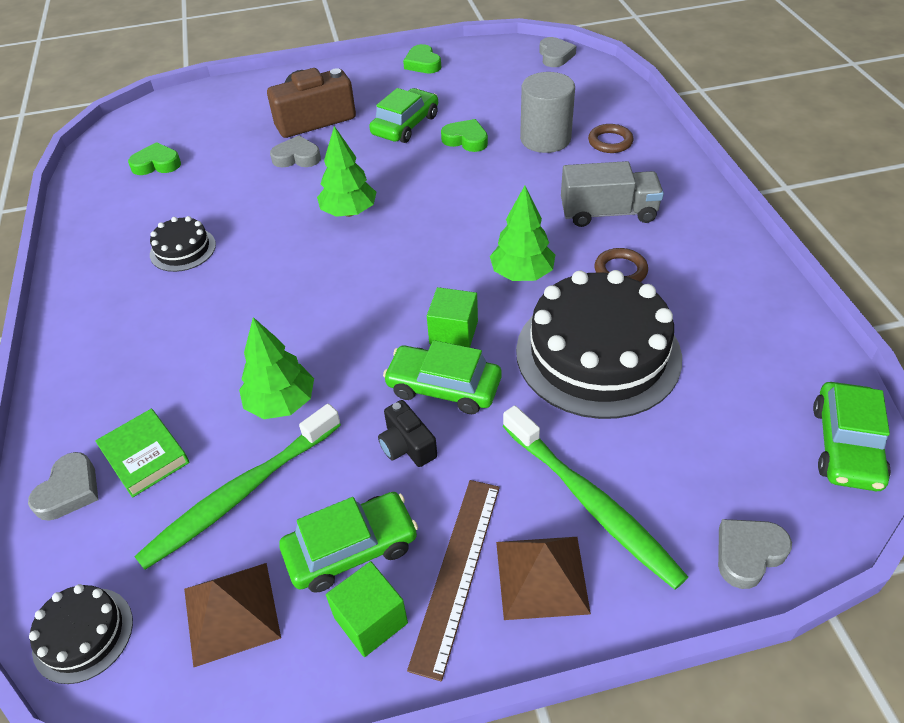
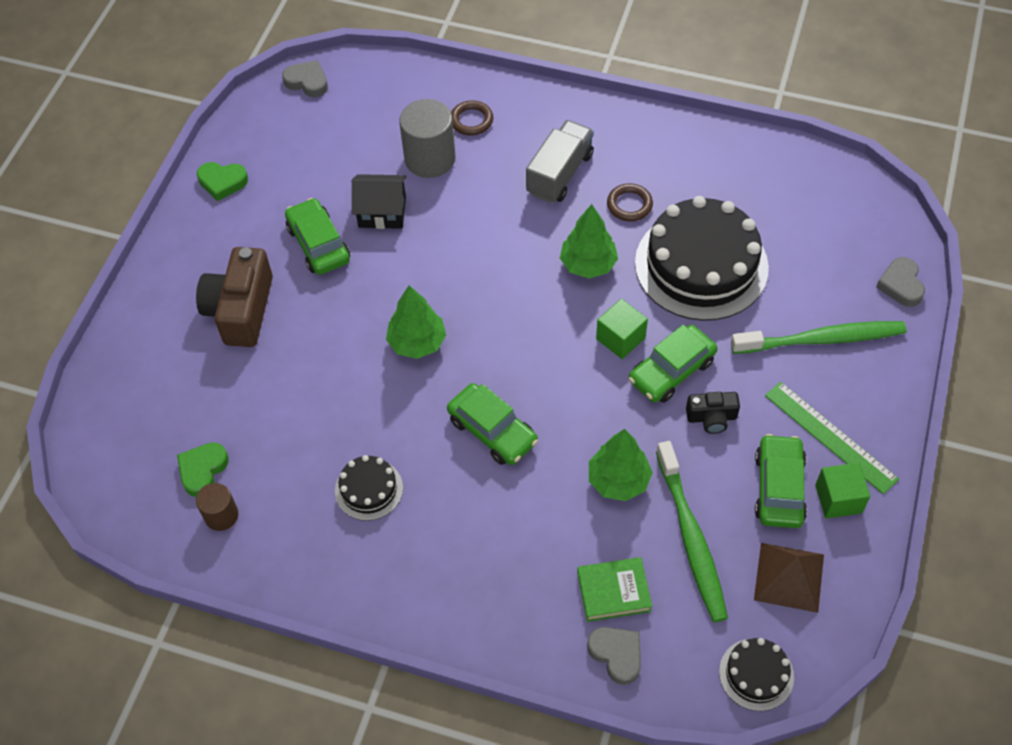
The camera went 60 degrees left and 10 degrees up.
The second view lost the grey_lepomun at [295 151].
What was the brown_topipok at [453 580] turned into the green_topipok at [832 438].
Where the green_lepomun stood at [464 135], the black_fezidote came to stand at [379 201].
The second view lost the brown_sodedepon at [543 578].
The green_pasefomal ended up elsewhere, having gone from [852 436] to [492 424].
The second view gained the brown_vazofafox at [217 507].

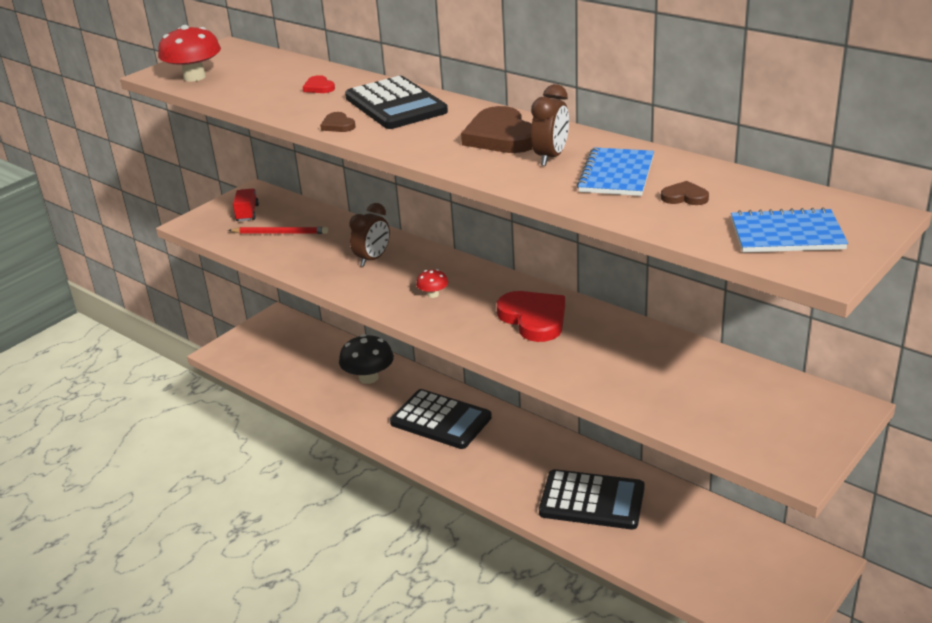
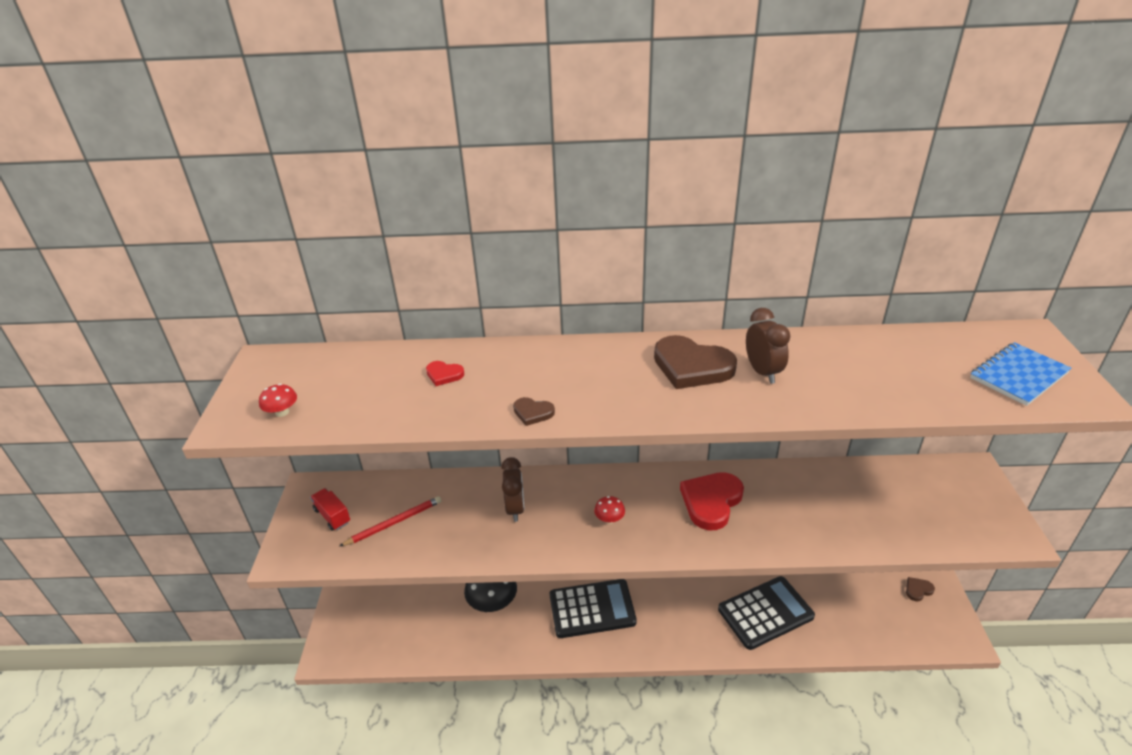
The camera went 40 degrees left and 5 degrees up.
The size of the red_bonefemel at [189 53] changed by a factor of 0.50.
The second view lost the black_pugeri at [396 102].
The red_lepomun at [531 316] ended up facing another way, 75 degrees counterclockwise from before.
The second view lost the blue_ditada at [615 171].
The brown_lepomun ended up elsewhere, having gone from [685 193] to [920 589].

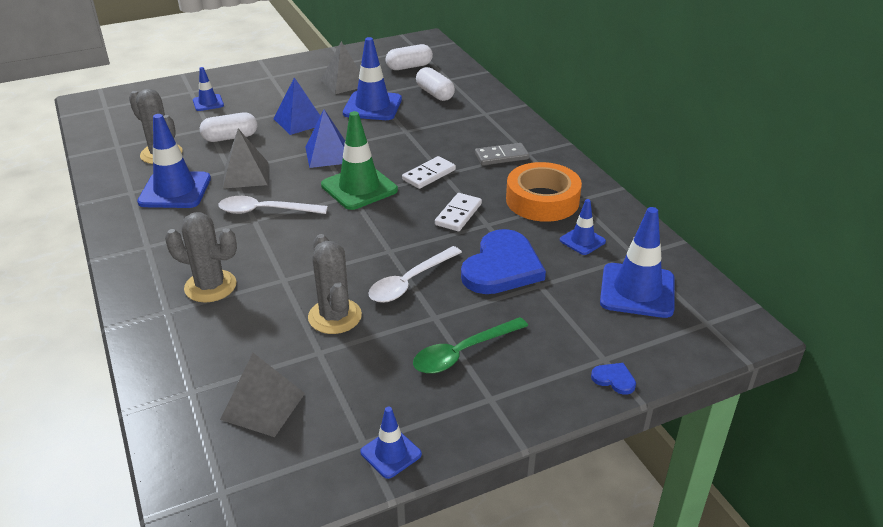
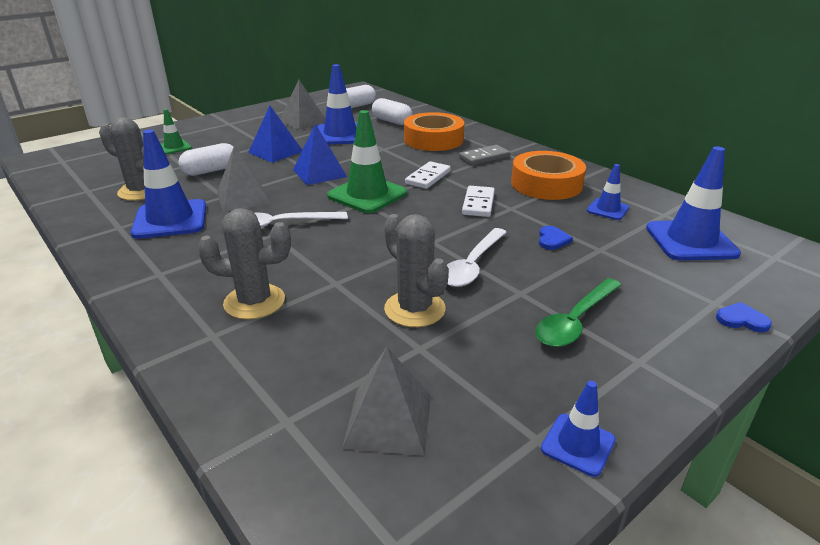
The camera went 15 degrees left and 5 degrees down.
What was the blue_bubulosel at [208 89] turned into the green_bubulosel at [176 131].
The size of the blue_lepomun at [503 261] changed by a factor of 0.41.
The second view gained the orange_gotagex at [434 131].

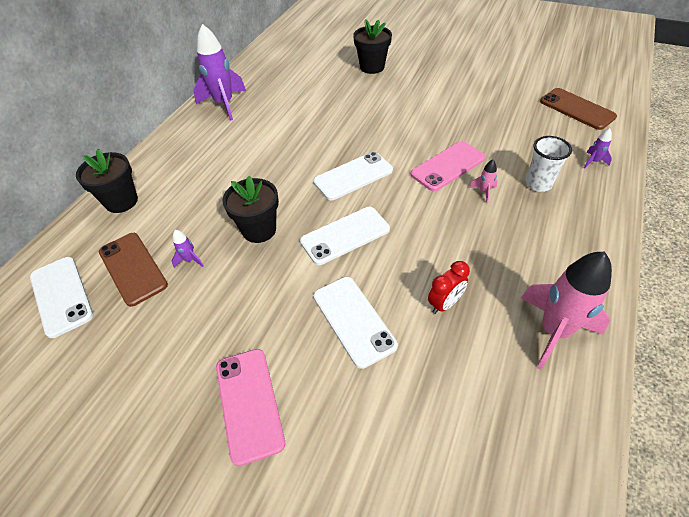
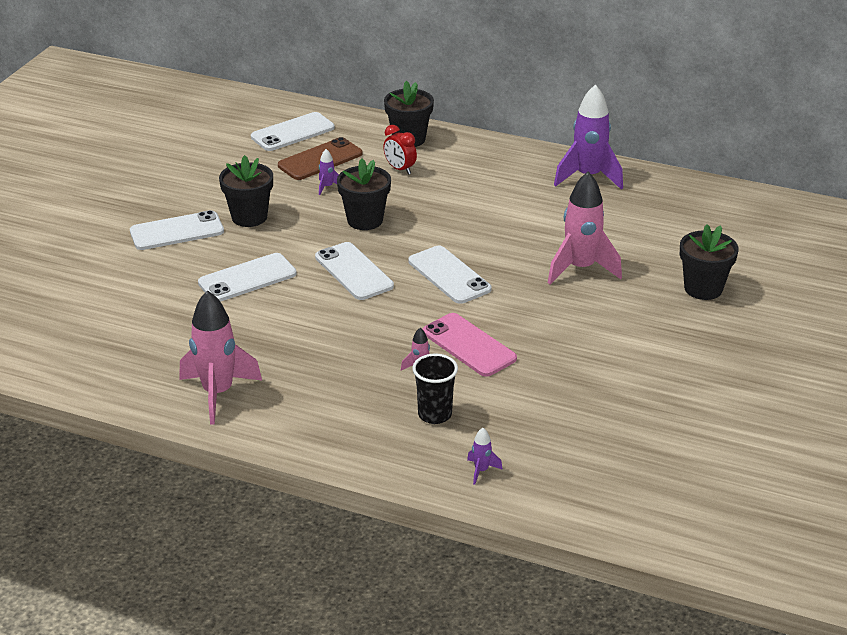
The camera went 85 degrees right and 15 degrees down.
What was the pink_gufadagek at [250 407] turned into the white_gufadagek at [177 230].
The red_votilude ended up elsewhere, having gone from [449 287] to [400 150].
What was the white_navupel at [549 164] turned into the black_navupel at [435 389].
The second view lost the brown_gufadagek at [578 109].
The second view gained the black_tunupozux at [246 191].
The second view gained the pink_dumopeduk at [585 228].

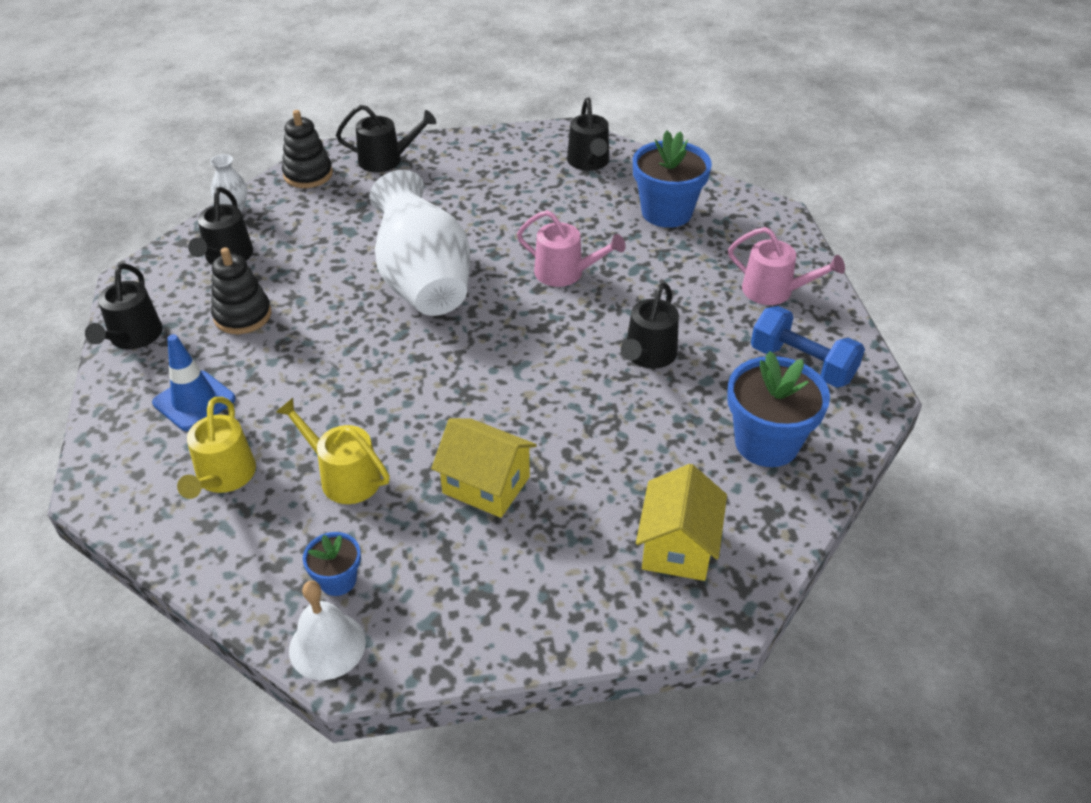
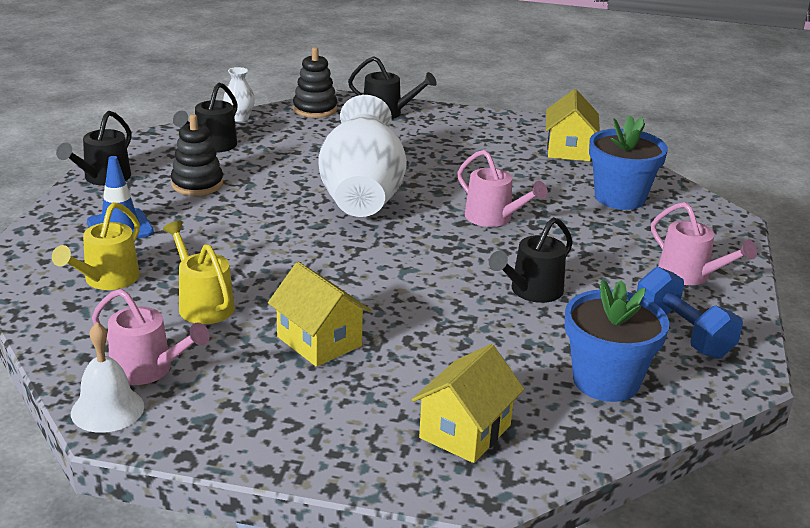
The camera went 20 degrees right and 15 degrees down.
Where the blue_tunupozux stood at [332 564], the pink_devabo came to stand at [151 337].
Where the black_devabo stood at [588 134], the yellow_fezidote came to stand at [573 125].

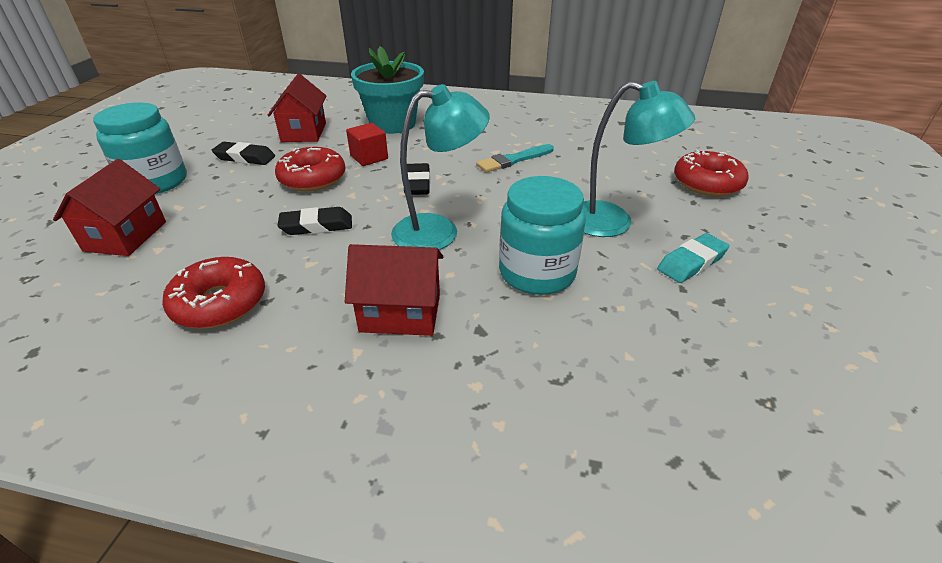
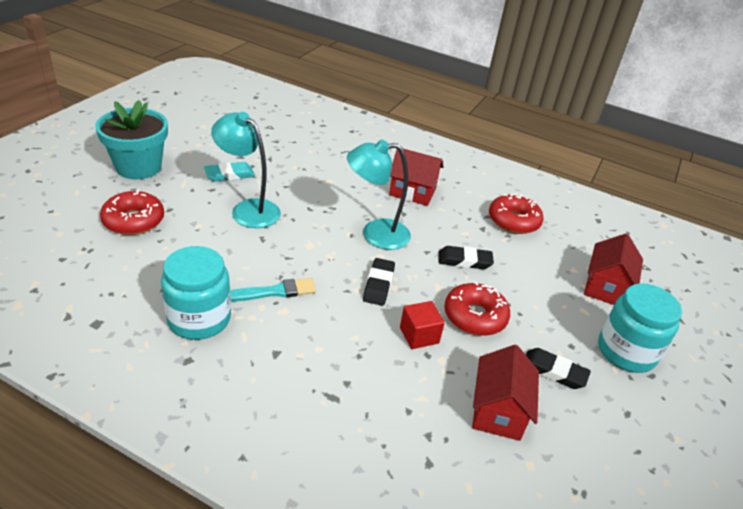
The camera went 170 degrees left and 0 degrees up.
The turquoise_tunupozux ended up elsewhere, having gone from [387 90] to [131 139].
The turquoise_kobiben ended up elsewhere, having gone from [542 235] to [196 293].

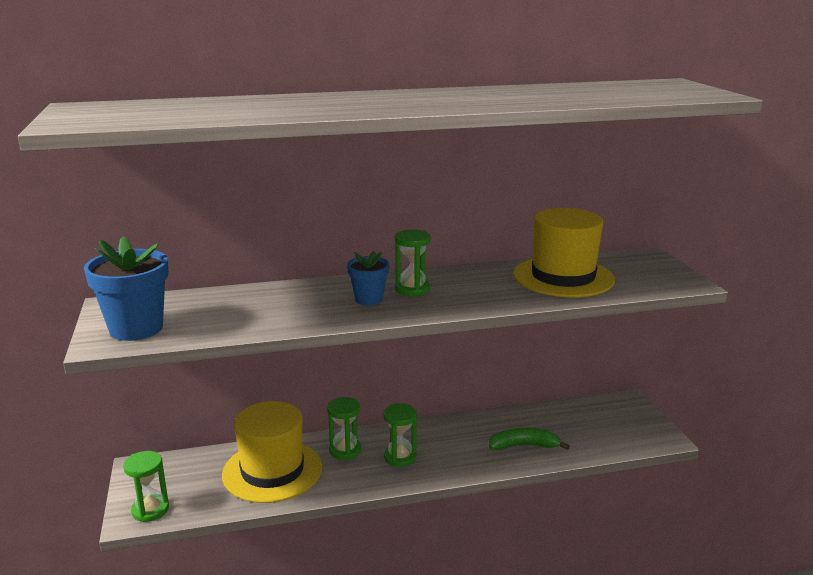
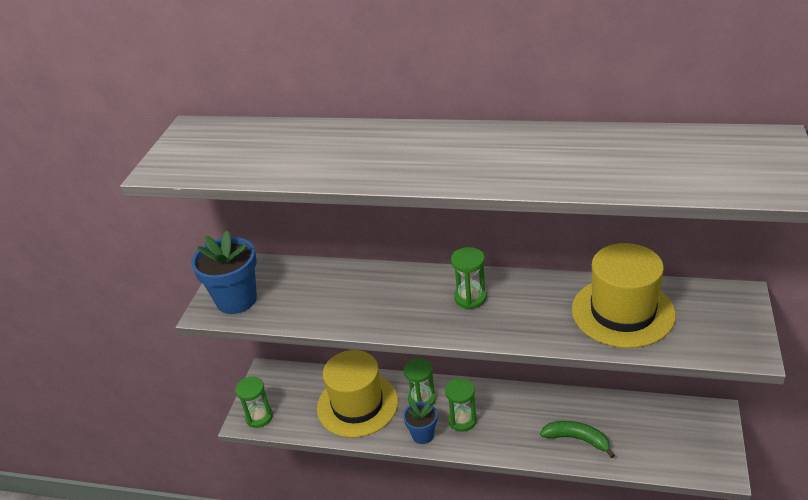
The camera went 30 degrees right and 15 degrees up.
The blue_tunupozux ended up elsewhere, having gone from [368 278] to [420 423].

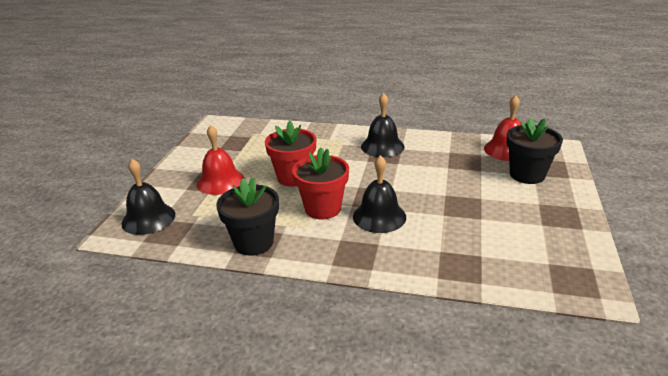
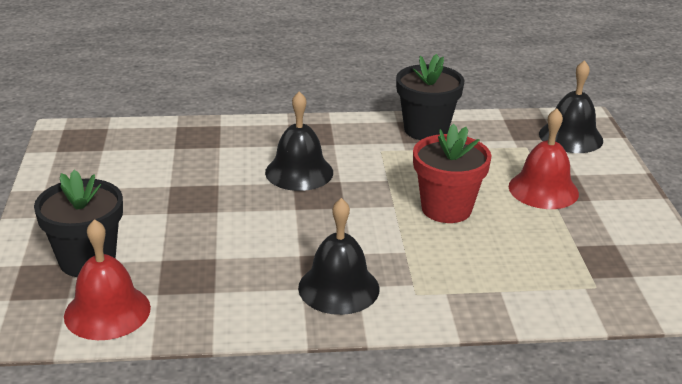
The camera went 160 degrees right and 0 degrees up.
The second view lost the red_tunupozux at [320 183].

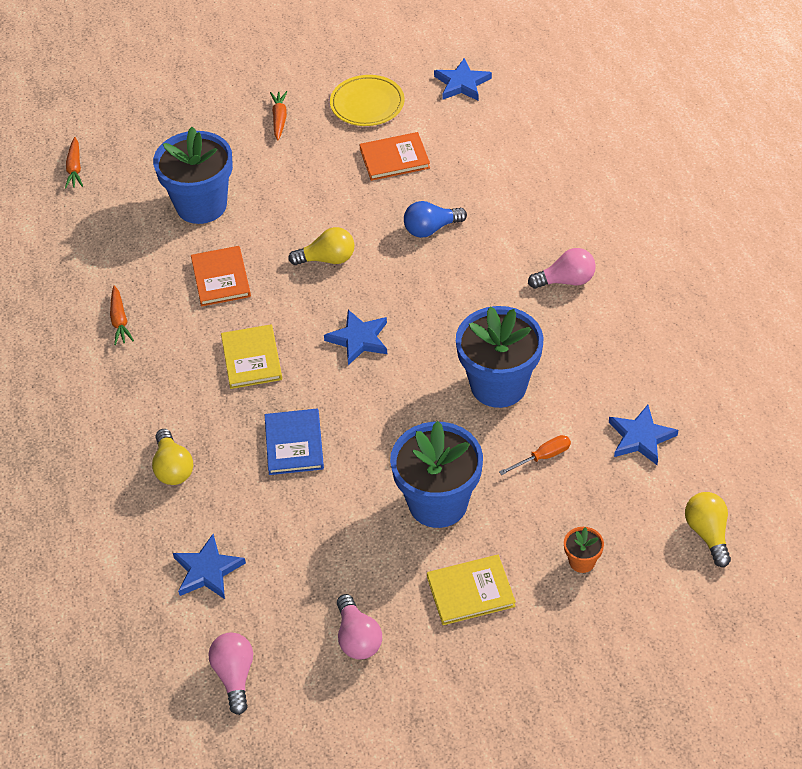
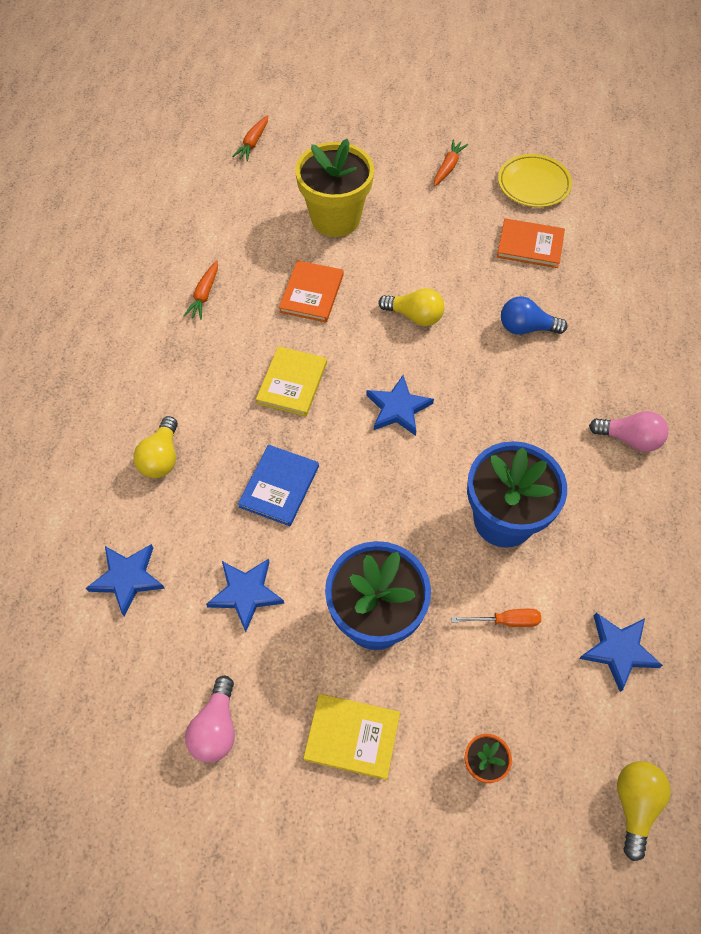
The camera went 25 degrees right and 10 degrees up.
What was the blue_tunupozux at [193 175] turned into the yellow_tunupozux at [334 188].
The second view lost the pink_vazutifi at [230 673].
The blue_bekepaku ended up elsewhere, having gone from [463 79] to [245 595].

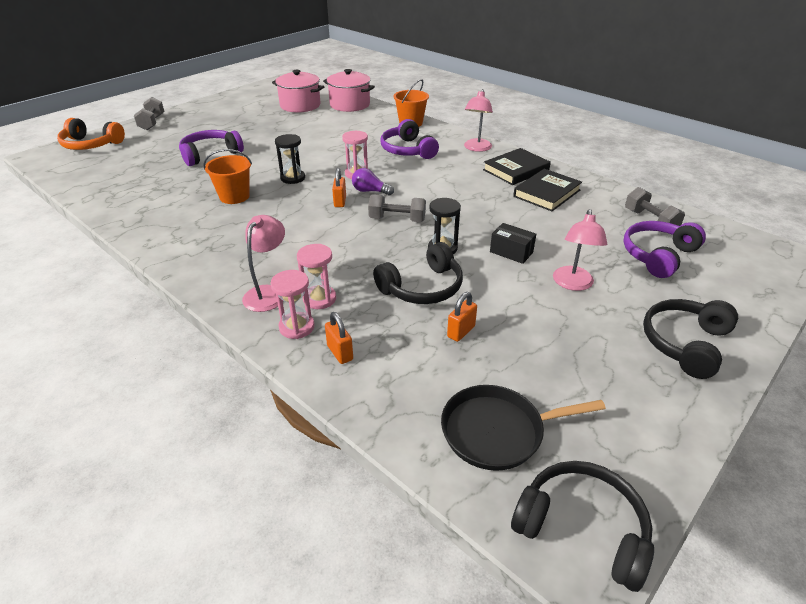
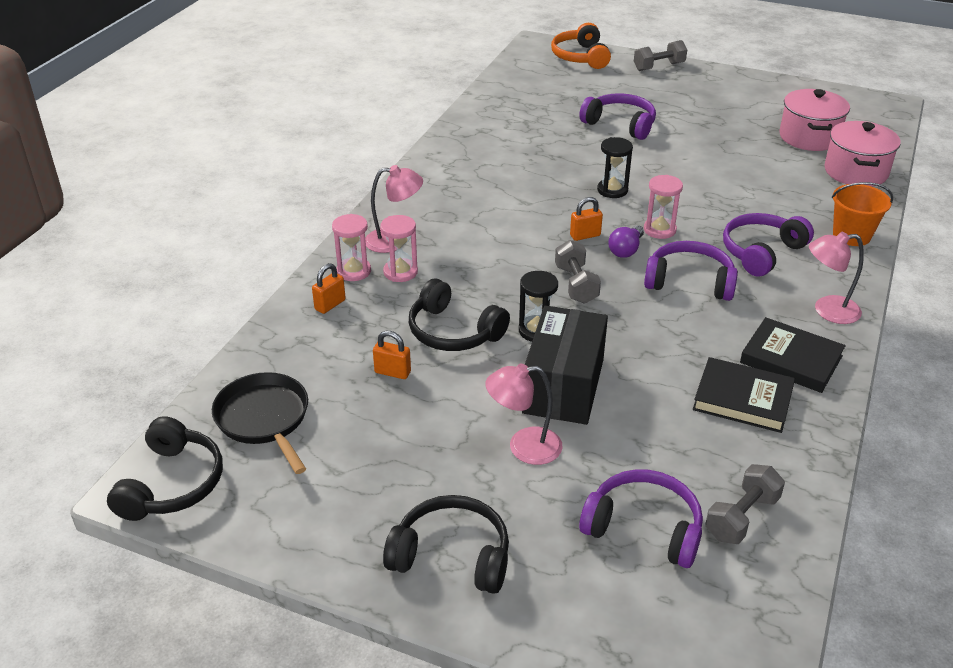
The camera went 70 degrees right and 0 degrees up.
The second view lost the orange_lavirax at [227 176].
The purple_vazutifi at [373 181] ended up facing another way, 150 degrees counterclockwise from before.
The size of the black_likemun at [513 243] changed by a factor of 2.05.
The second view gained the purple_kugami at [691 271].

